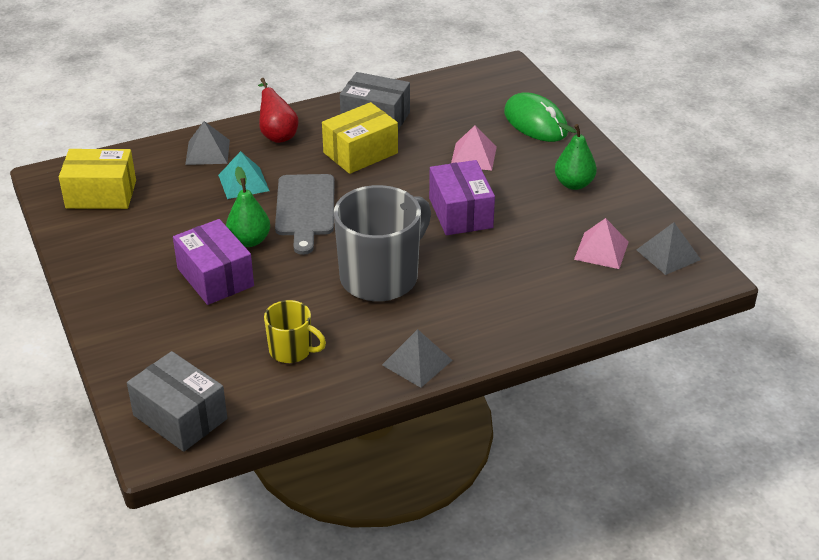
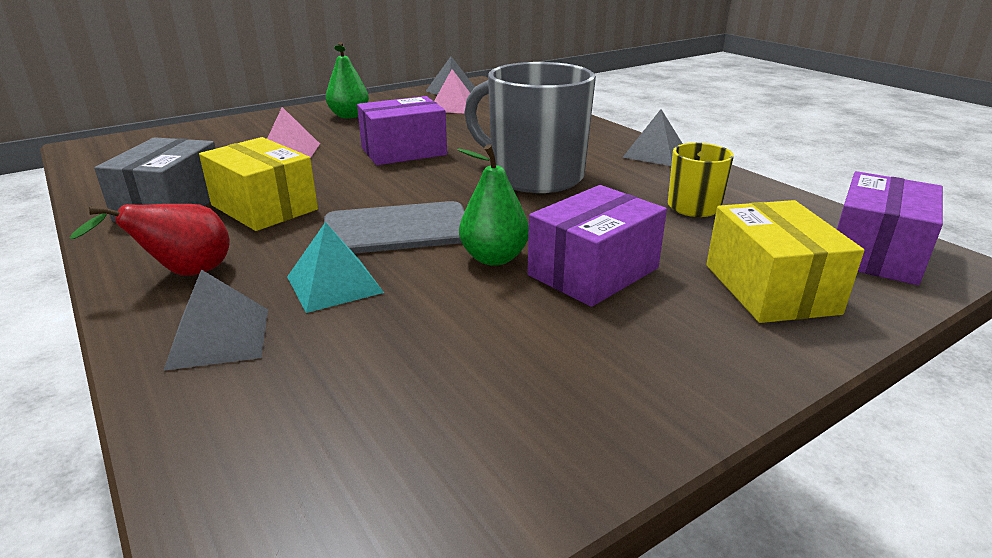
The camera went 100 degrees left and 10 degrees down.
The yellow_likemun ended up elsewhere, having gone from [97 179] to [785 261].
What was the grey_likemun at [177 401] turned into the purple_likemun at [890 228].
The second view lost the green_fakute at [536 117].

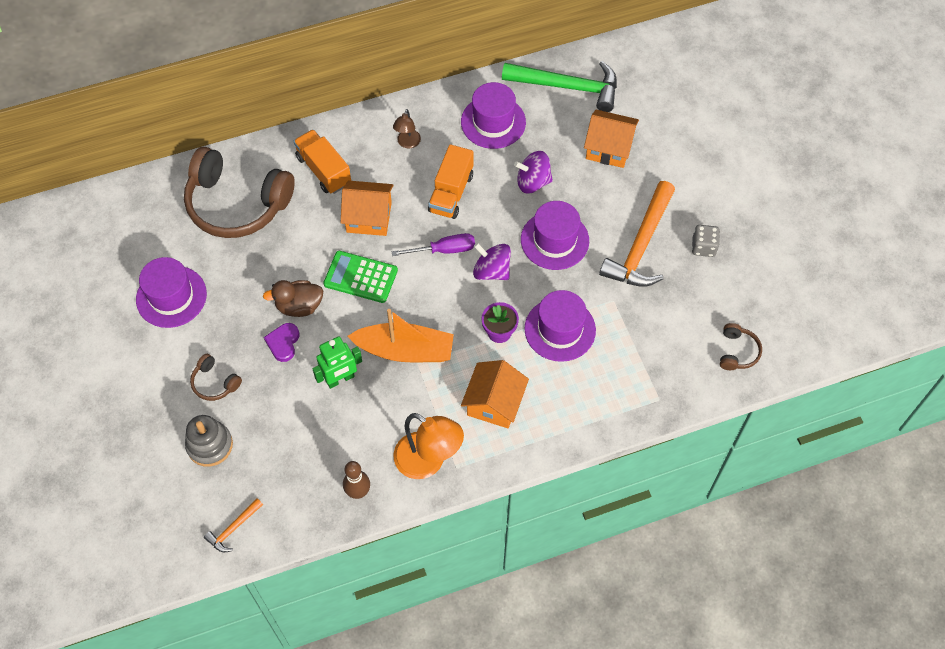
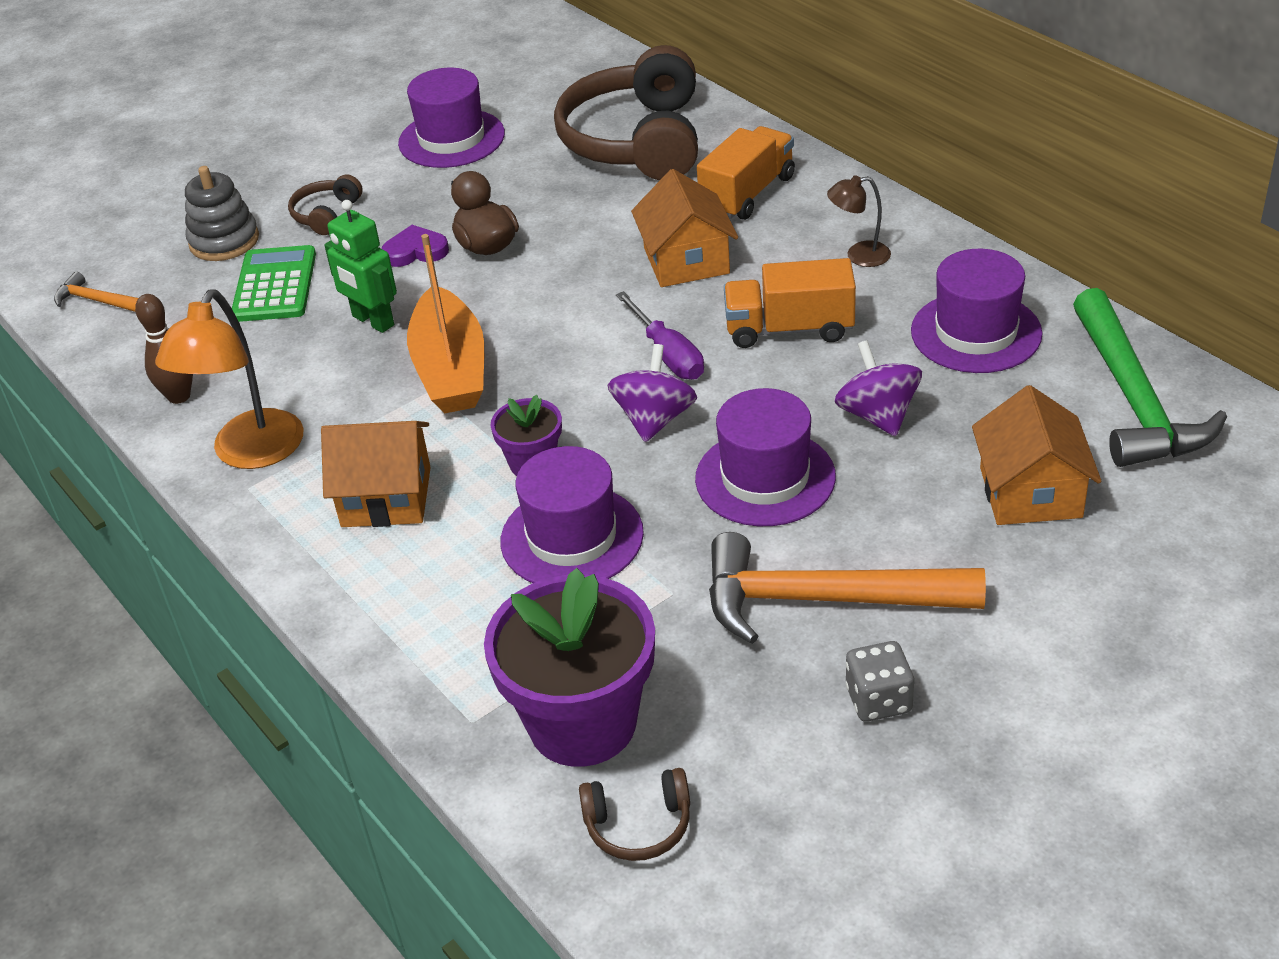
The camera went 75 degrees right and 20 degrees down.
The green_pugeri ended up elsewhere, having gone from [360 277] to [274 283].
The second view gained the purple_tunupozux at [569 667].

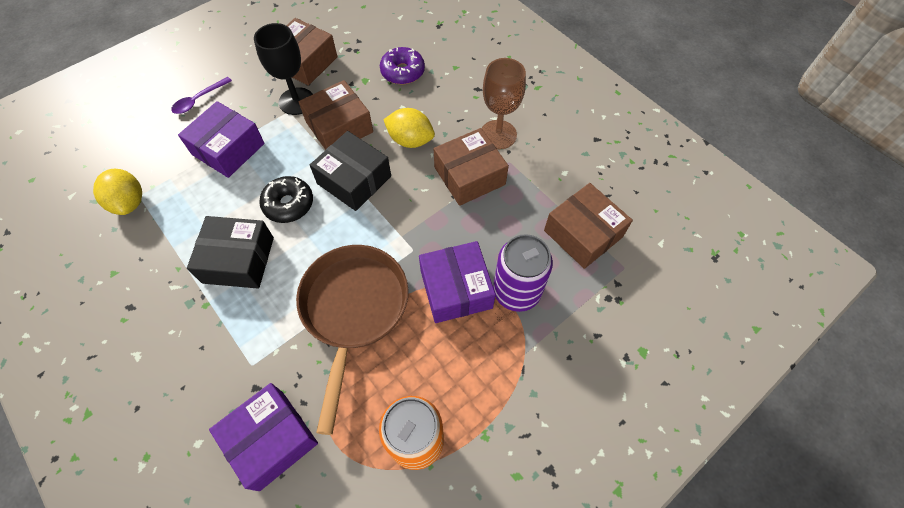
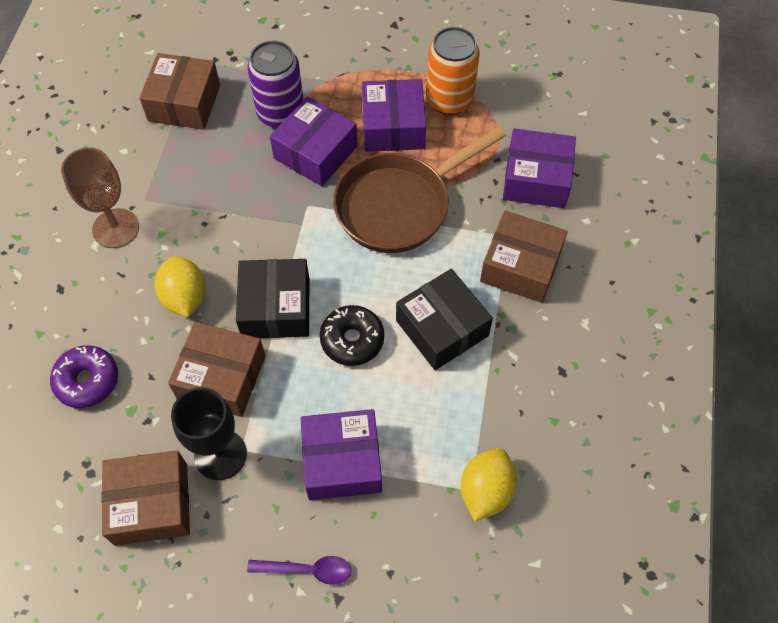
The camera went 130 degrees left and 0 degrees up.
The brown_likemun ended up elsewhere, having gone from [471 167] to [524 257].
The second view gained the purple_likemun at [394 115].

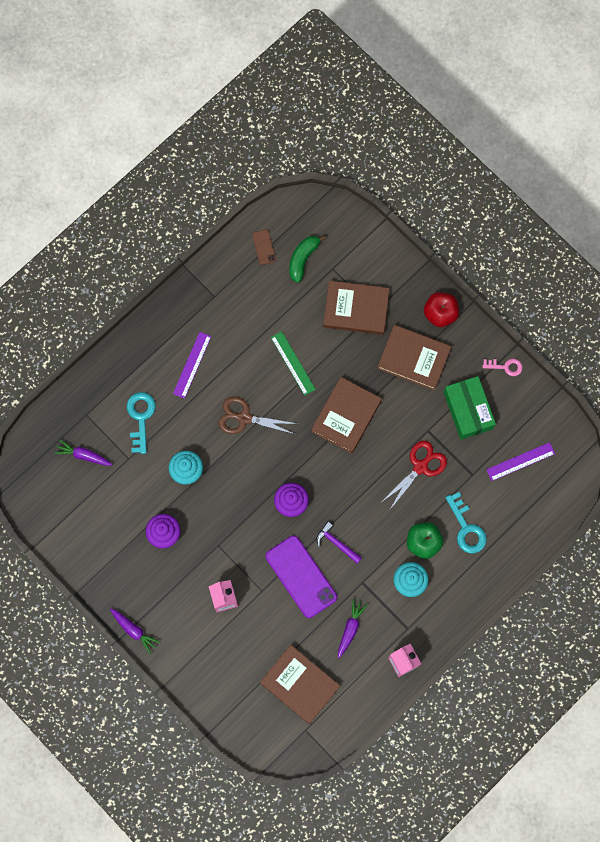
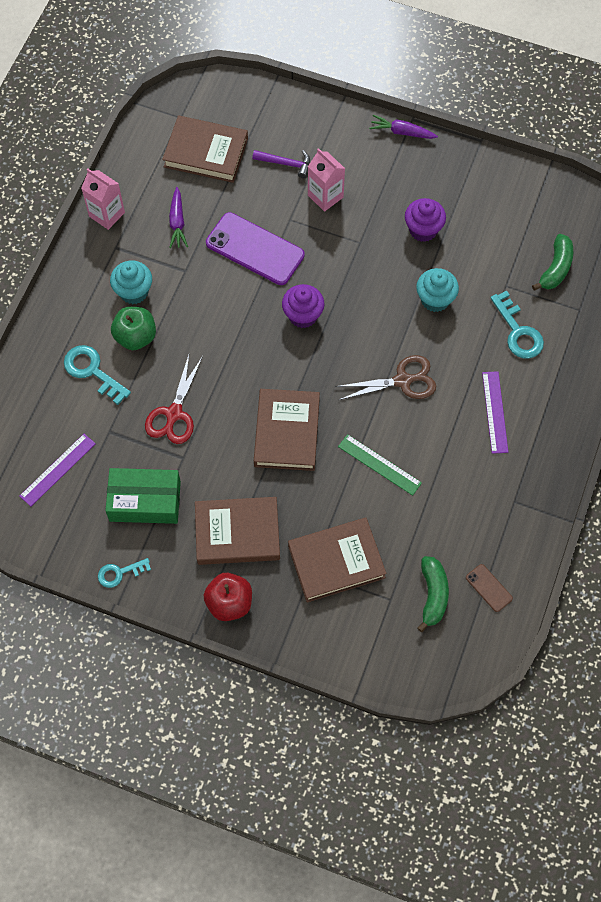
The camera went 155 degrees right and 10 degrees down.
Where the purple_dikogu stood at [83 452], the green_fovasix came to stand at [552 262].
The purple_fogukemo ended up elsewhere, having gone from [339 542] to [281 164].
The green_likemun at [469 408] ended up facing another way, 45 degrees counterclockwise from before.
What was the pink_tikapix at [503 367] turned into the turquoise_tikapix at [124 573].

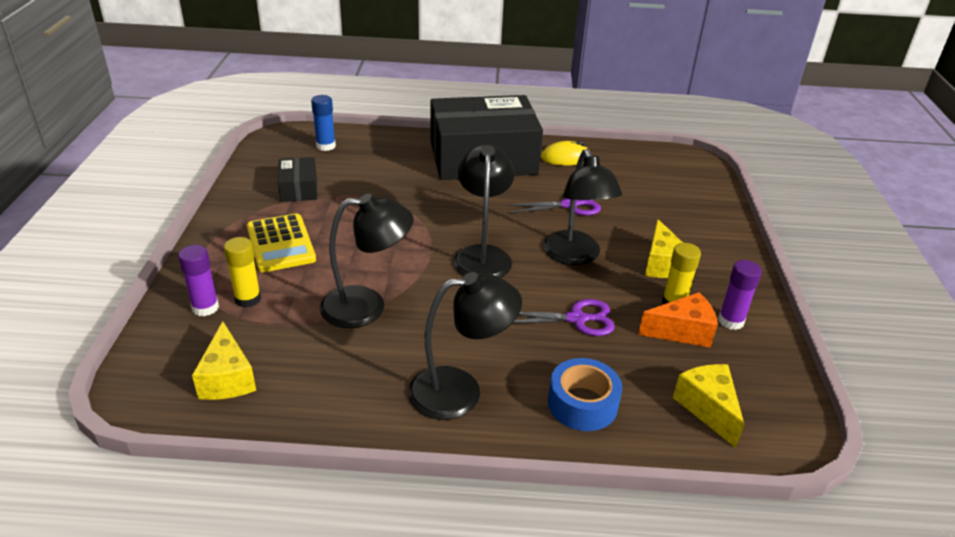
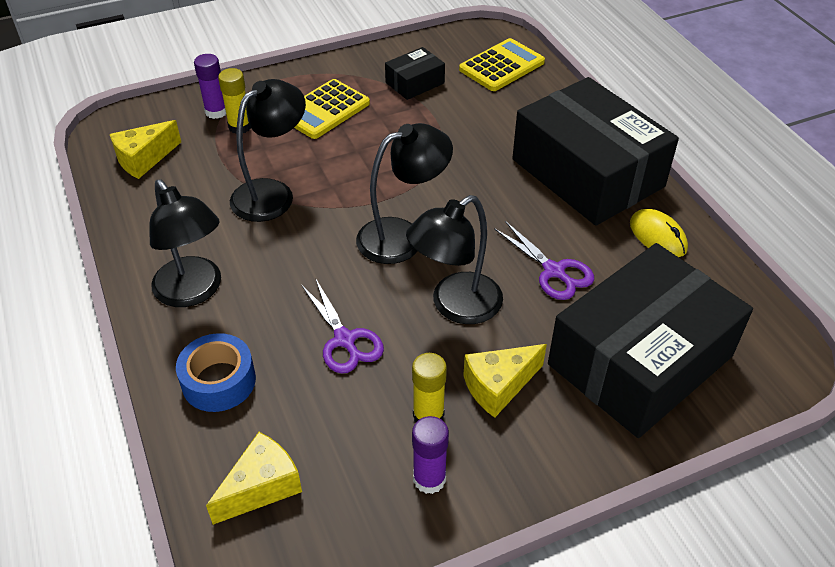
The camera went 65 degrees right and 10 degrees up.
Where the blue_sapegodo stood at [323 123], the yellow_pugeri came to stand at [502 64].
The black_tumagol at [367 261] ended up facing another way, 105 degrees counterclockwise from before.
The second view lost the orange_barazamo at [678 320].
The second view gained the black_likemun at [650 340].

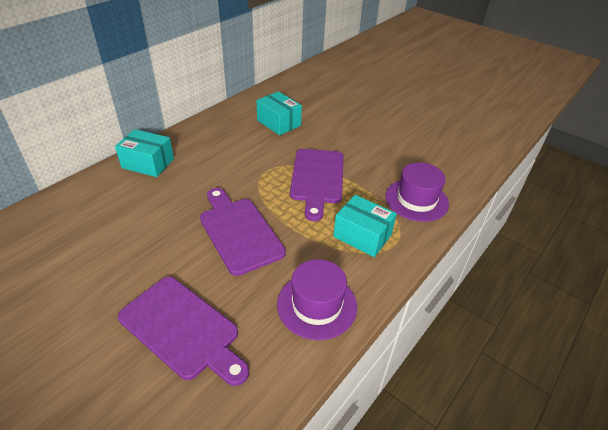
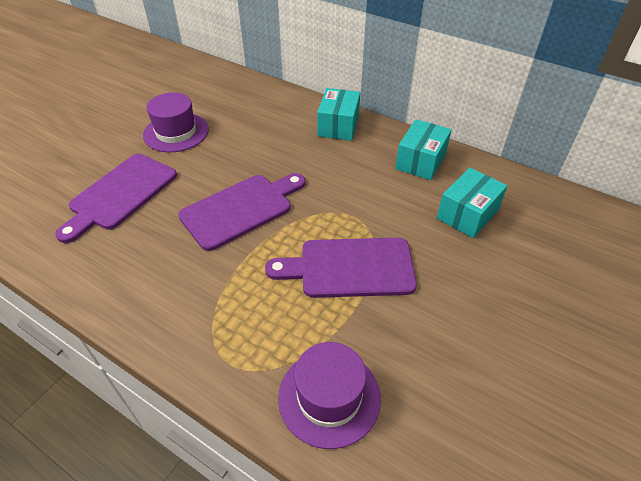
The camera went 85 degrees right and 5 degrees up.
The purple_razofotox ended up elsewhere, having gone from [317 299] to [176 122].
The turquoise_likemun ended up elsewhere, having gone from [365 226] to [423 149].

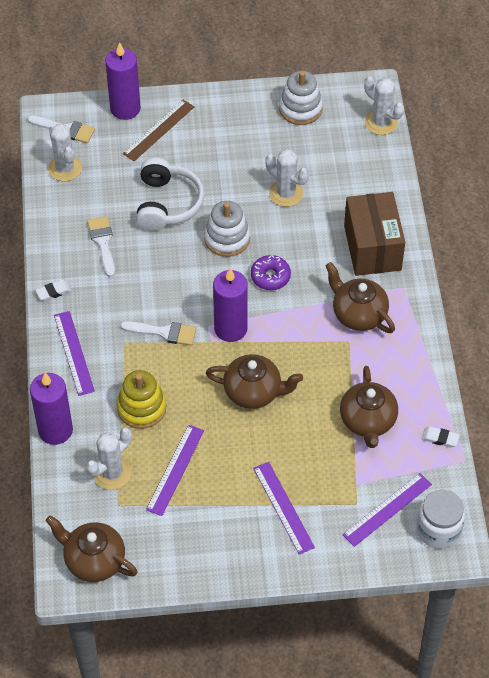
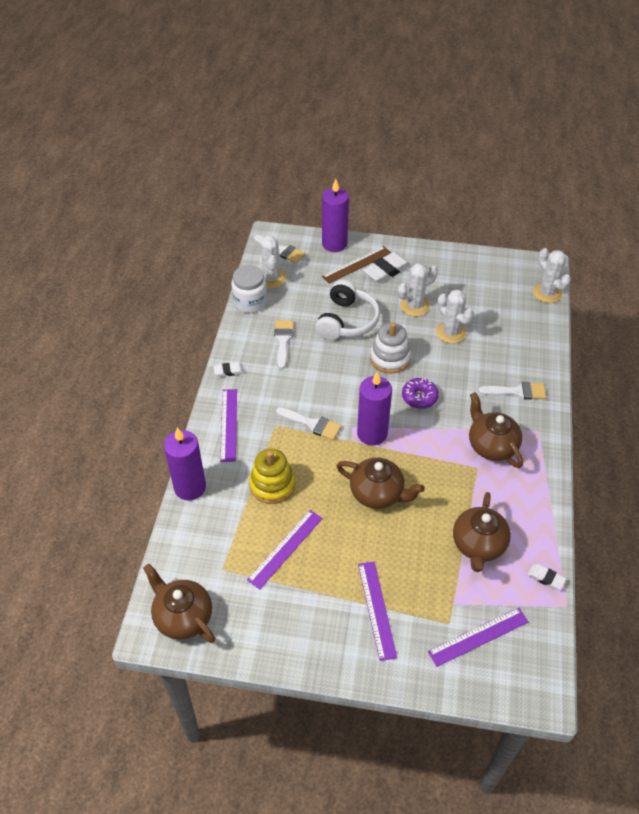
The camera went 15 degrees right and 5 degrees down.
The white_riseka ended up elsewhere, having gone from [109 459] to [418 290].
The second view lost the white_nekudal at [301 98].
Where the brown_likemun stood at [374 234], the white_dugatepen came to stand at [512 391].
The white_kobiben ended up elsewhere, having gone from [440 519] to [249 289].
The second view gained the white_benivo at [387 267].

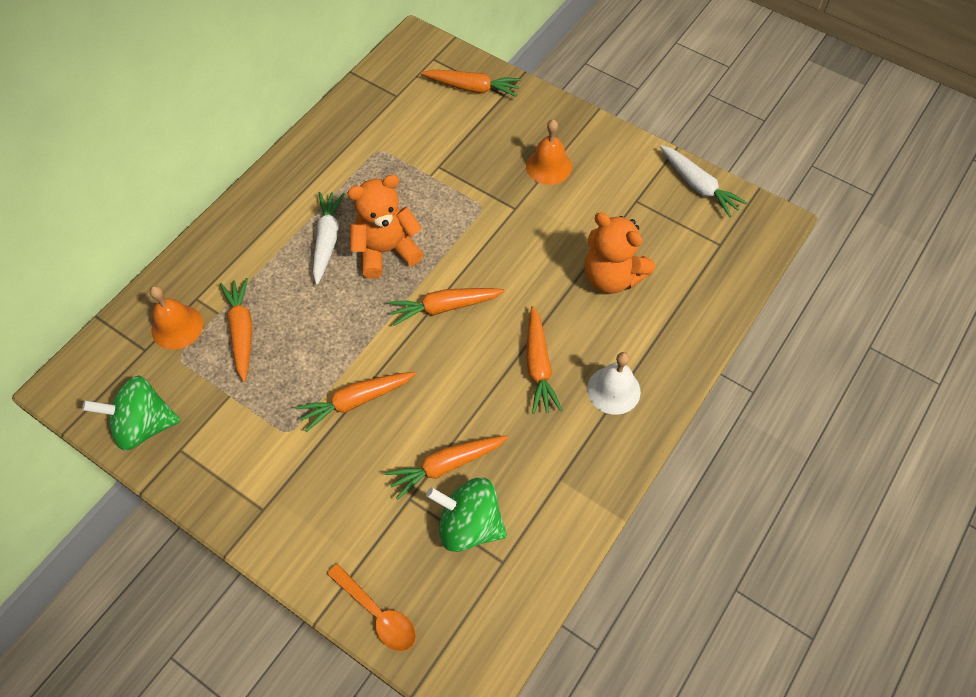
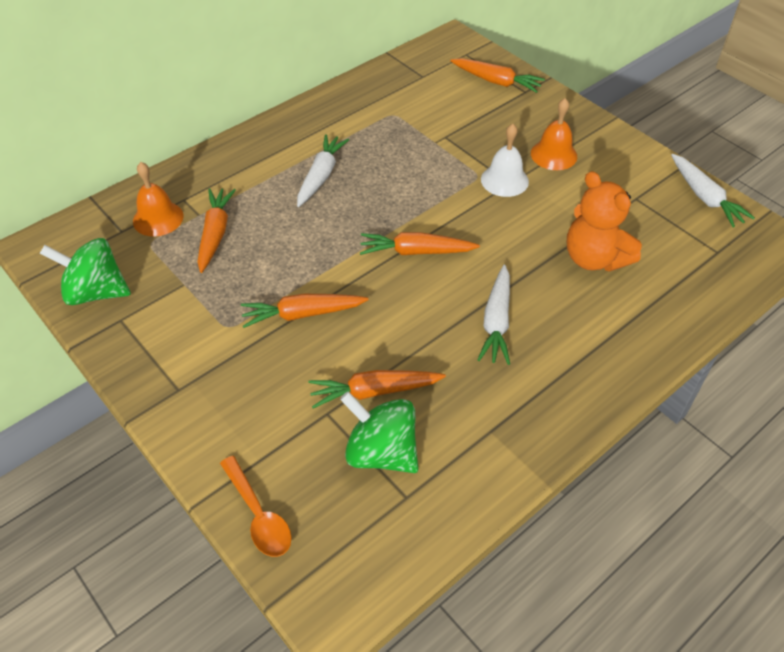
The camera went 15 degrees right and 10 degrees down.
The second view lost the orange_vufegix at [385 227].
What was the orange_dikogu at [544 360] turned into the white_dikogu at [493 315].
The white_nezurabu ended up elsewhere, having gone from [614 383] to [505 160].

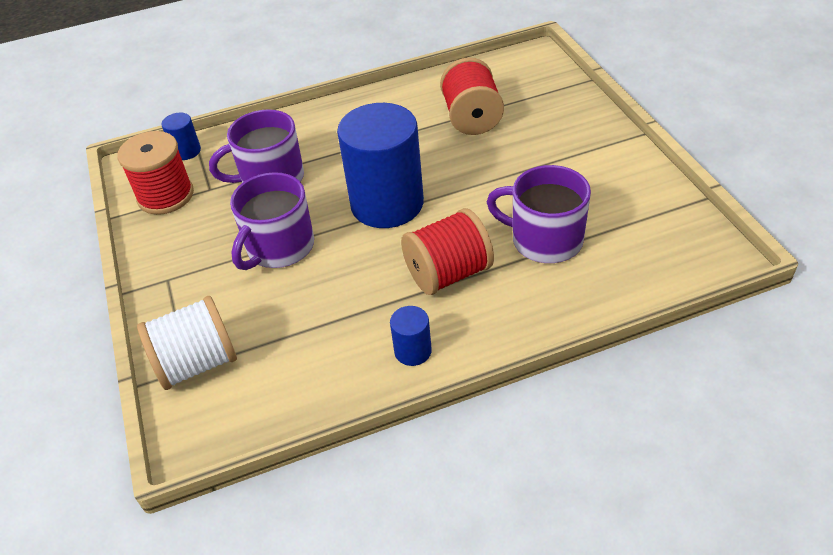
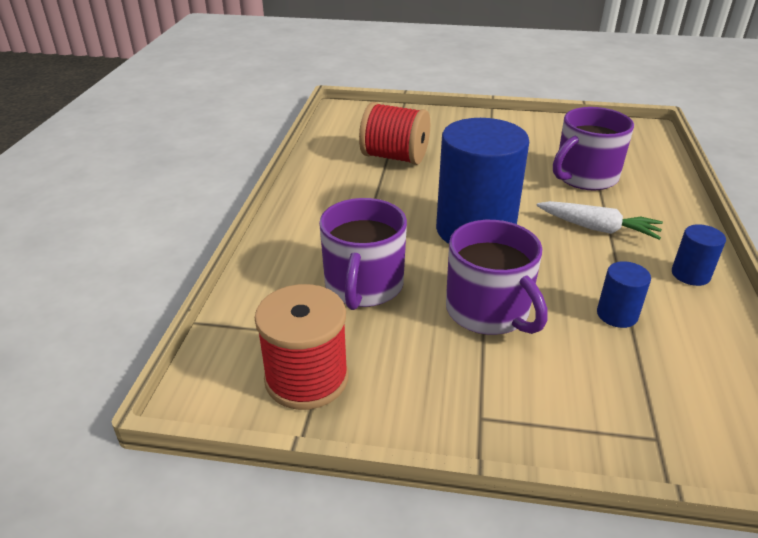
The camera went 65 degrees left and 10 degrees down.
The second view lost the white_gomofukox at [187 343].
The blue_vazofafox ended up elsewhere, having gone from [181 136] to [624 294].
Where the red_gomofukox stood at [447 251], the white_dikogu came to stand at [599 220].

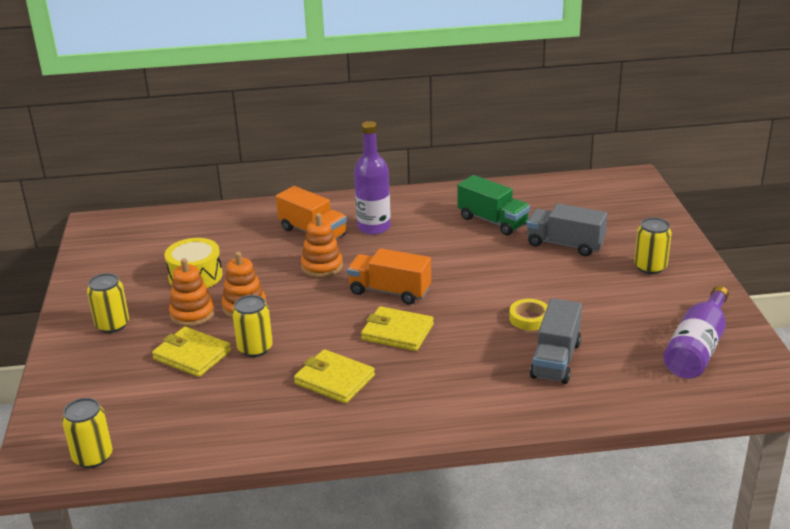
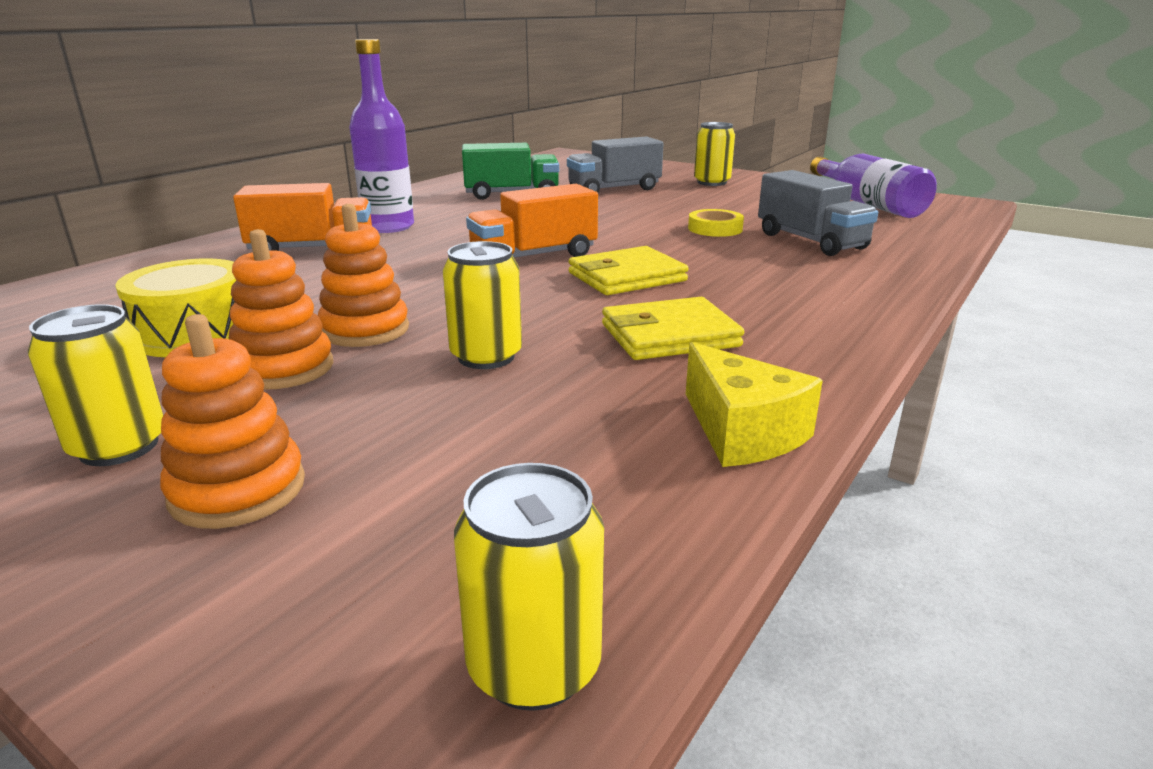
The camera went 50 degrees left and 5 degrees down.
The second view lost the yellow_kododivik at [191 352].
The orange_nekudal ended up elsewhere, having gone from [322 245] to [232 421].
The second view gained the yellow_barazamo at [754 404].

